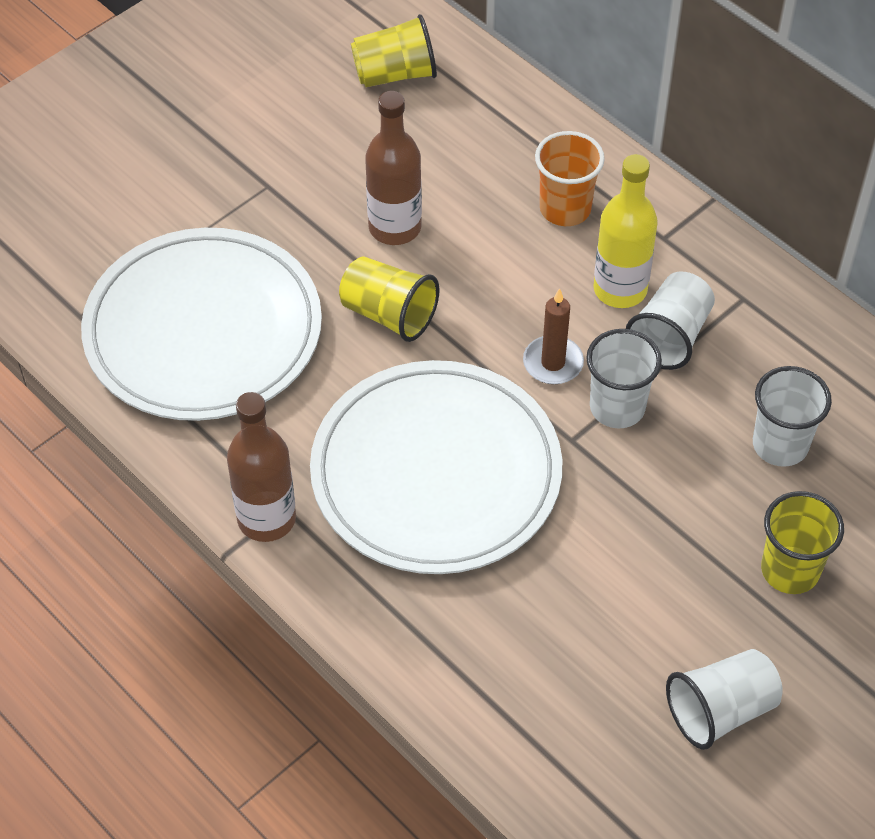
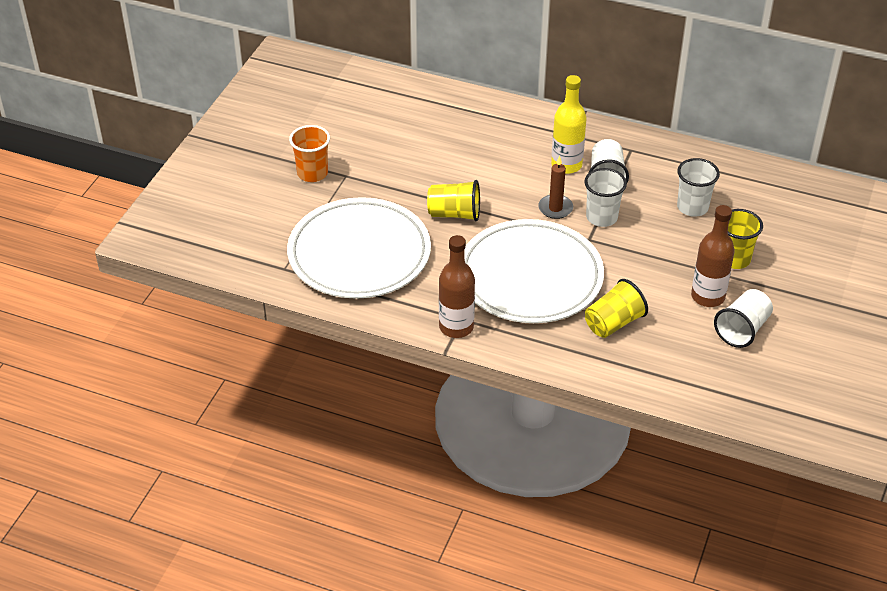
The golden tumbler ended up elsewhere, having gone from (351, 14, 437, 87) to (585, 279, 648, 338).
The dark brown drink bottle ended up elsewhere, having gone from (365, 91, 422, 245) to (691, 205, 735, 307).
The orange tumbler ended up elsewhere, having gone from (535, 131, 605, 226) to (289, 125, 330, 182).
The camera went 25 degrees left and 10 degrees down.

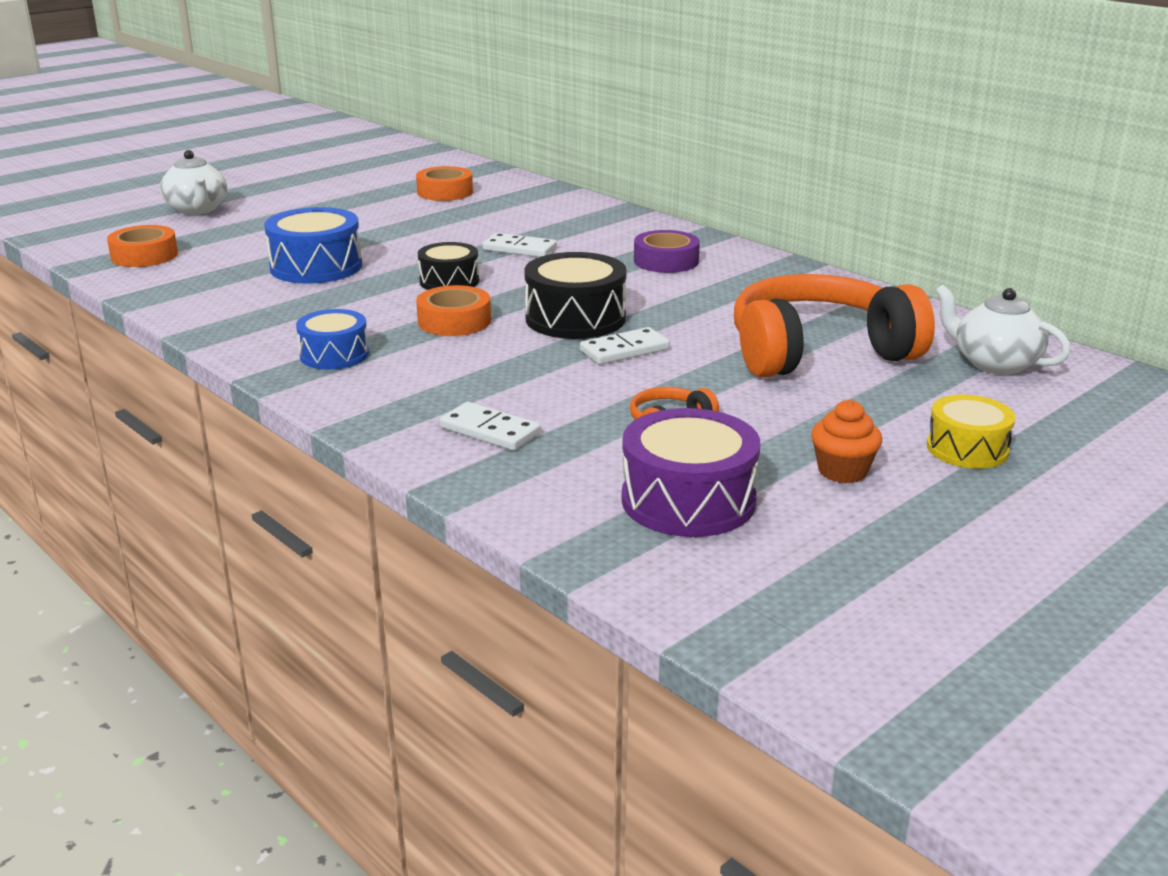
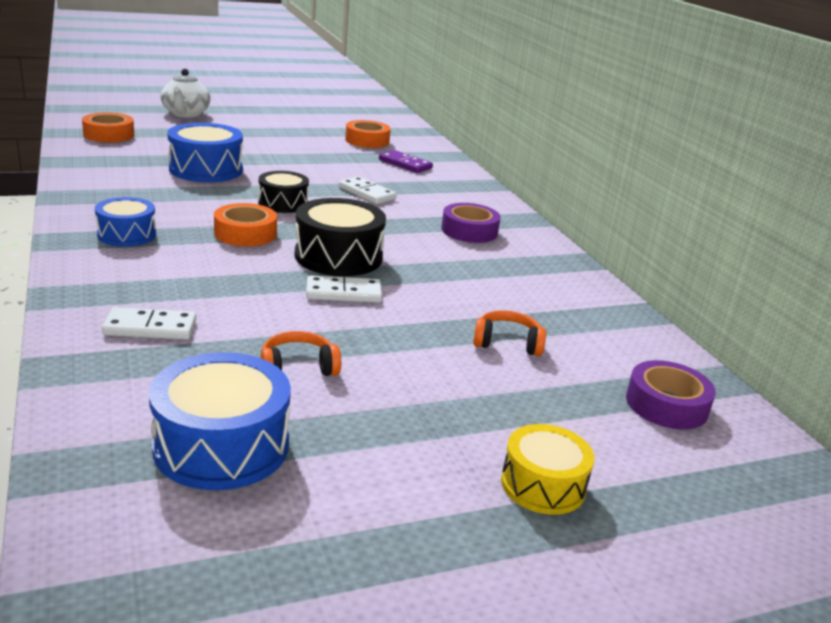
The snow-white domino tile at (440, 402, 541, 451) ended up facing another way, 60 degrees counterclockwise from before.
What was the violet snare drum at (621, 408, 760, 537) turned into the cobalt snare drum at (149, 352, 291, 490).
The size of the orange headset at (734, 274, 935, 378) changed by a factor of 0.40.
The second view lost the orange cupcake at (811, 400, 882, 483).
Where the snow-white china teapot stood at (935, 285, 1071, 375), the violet tape came to stand at (626, 360, 716, 429).
The second view gained the violet domino tile at (379, 150, 433, 173).
The camera went 20 degrees right and 0 degrees up.

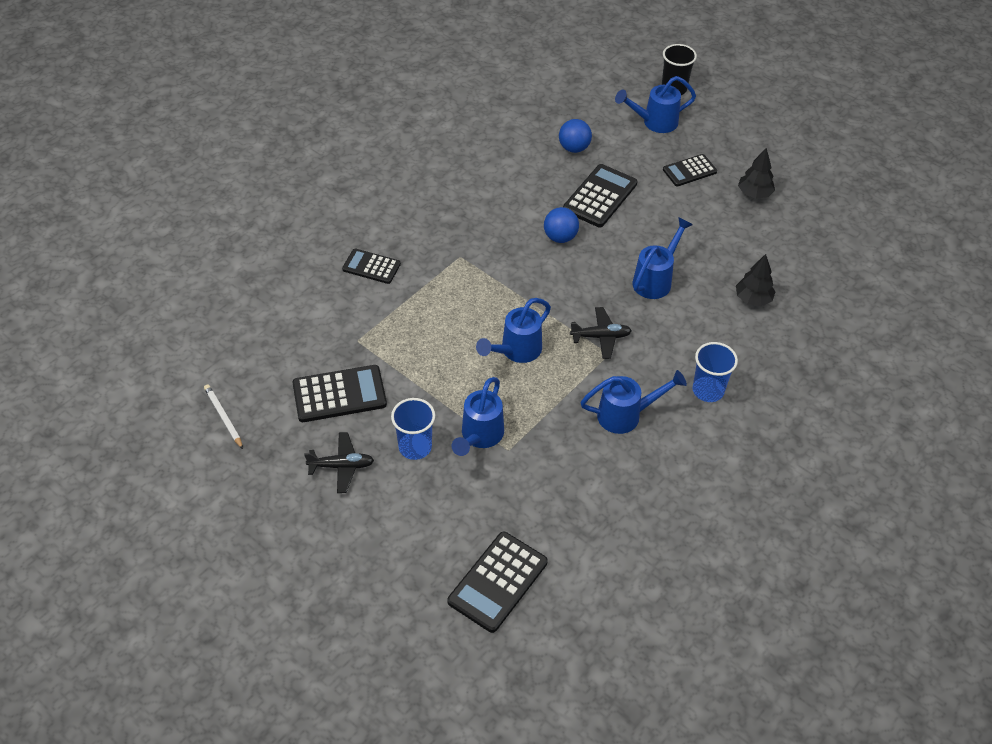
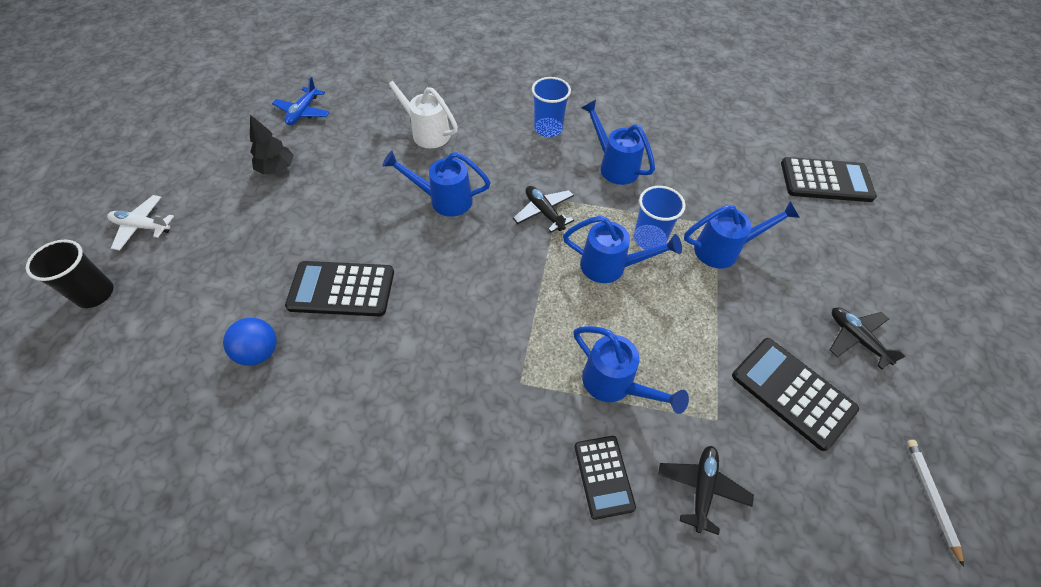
The snow-white pencil at (204, 384, 243, 449) ended up facing another way, 150 degrees clockwise from before.
The cobalt tumbler ended up elsewhere, having gone from (391, 398, 435, 460) to (634, 186, 686, 250).
The second view lost the cobalt play ball at (544, 207, 579, 243).
The cobalt watering can ended up elsewhere, having gone from (615, 76, 696, 133) to (574, 326, 689, 414).
The second view lost the ebony calculator at (663, 154, 717, 186).
Where the ebony fir tree stood at (736, 254, 776, 306), the snow-white watering can came to stand at (379, 71, 458, 148).
The second view gained the snow-white aeroplane at (107, 195, 174, 251).
The second view gained the cobalt aeroplane at (272, 77, 330, 125).
The second view gained the ebony aeroplane at (658, 446, 754, 535).
The camera went 120 degrees left and 5 degrees up.

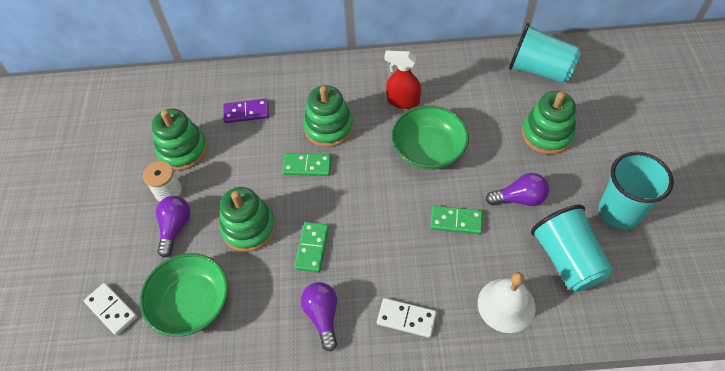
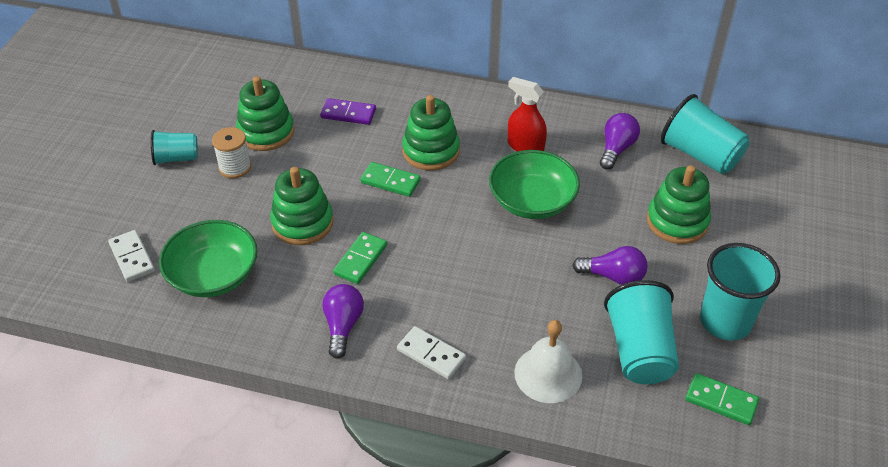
The violet lightbulb ended up elsewhere, having gone from (156, 196, 191, 258) to (600, 113, 640, 170).
The green domino tile ended up elsewhere, having gone from (430, 206, 483, 234) to (685, 373, 759, 425).
The second view gained the teal tumbler at (151, 130, 198, 165).
The camera went 15 degrees right and 10 degrees down.

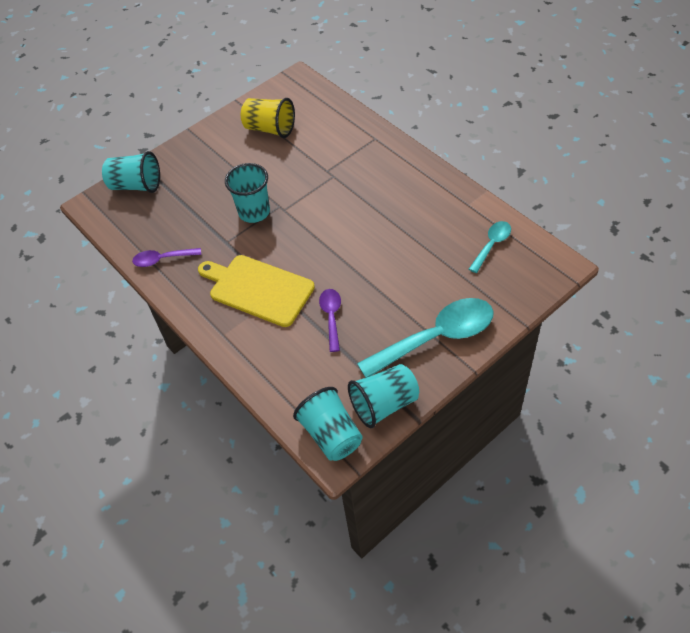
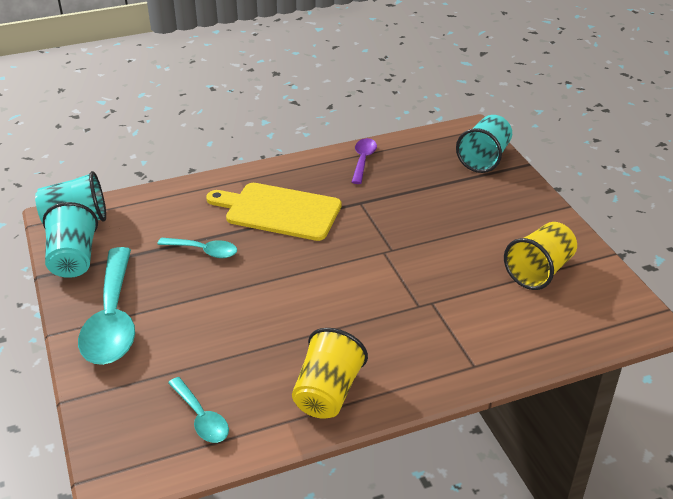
The golden cutting board at (198, 255, 315, 327) ended up facing another way, 120 degrees counterclockwise from before.
The second view lost the teal tumbler at (225, 163, 270, 223).
What was the violet tablespoon at (319, 289, 341, 352) turned into the teal tablespoon at (157, 237, 237, 258).
The second view gained the golden tumbler at (292, 328, 368, 419).
The camera went 105 degrees right and 15 degrees down.

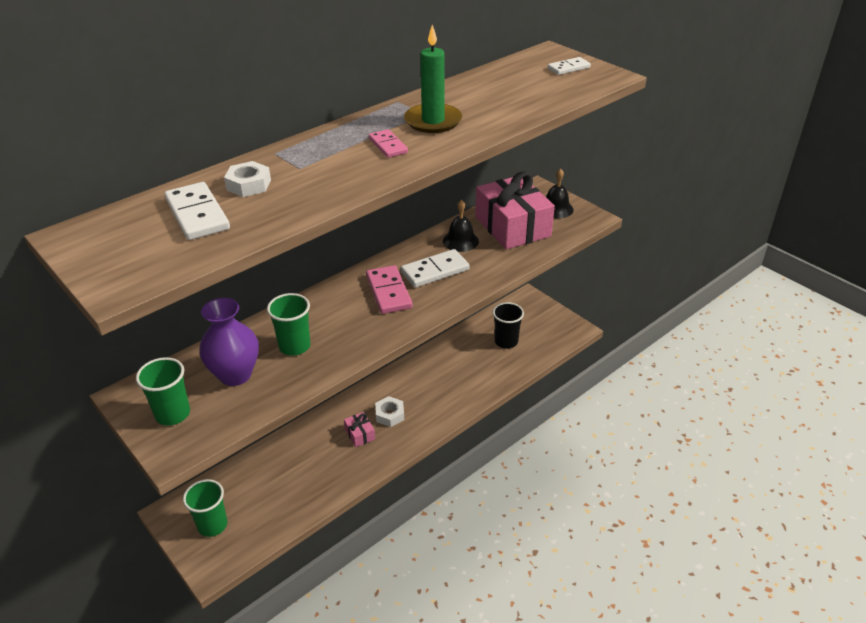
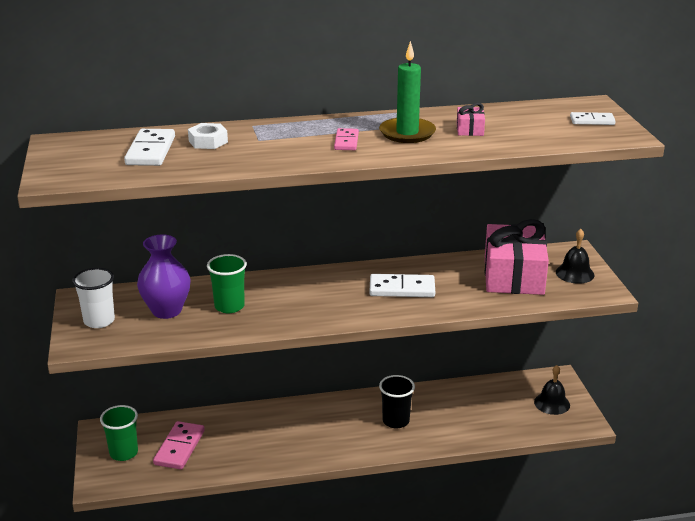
What was the green tumbler at (136, 357, 190, 426) turned into the snow-white tumbler at (72, 268, 115, 328).
The rose-pink gift ended up elsewhere, having gone from (344, 412, 375, 447) to (457, 103, 485, 136).
The rose-pink domino tile ended up elsewhere, having gone from (366, 265, 413, 314) to (153, 421, 205, 470).
The second view lost the snow-white nut at (375, 396, 404, 427).
The ebony bell ended up elsewhere, having gone from (443, 200, 479, 252) to (534, 365, 570, 415).
The ebony tumbler ended up elsewhere, having gone from (492, 302, 524, 349) to (379, 375, 415, 429).
The camera went 30 degrees right and 10 degrees down.

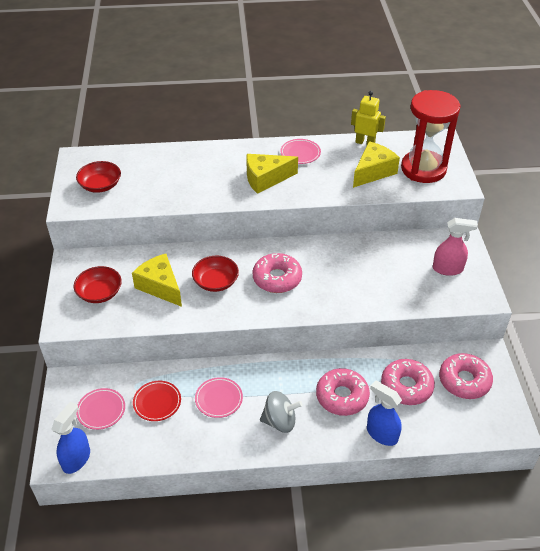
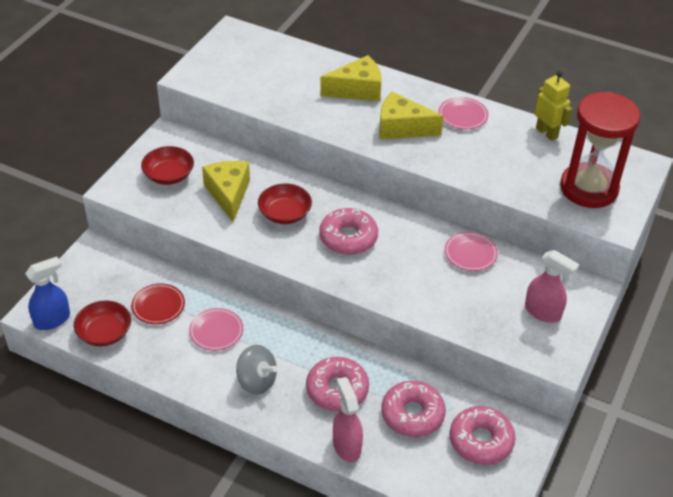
The red serving bowl ended up elsewhere, having gone from (76, 161, 121, 193) to (74, 300, 131, 347).
The rose-pink dinner plate ended up elsewhere, having gone from (76, 388, 125, 430) to (444, 232, 498, 271).
The golden piece of cheese ended up elsewhere, having gone from (353, 141, 400, 188) to (320, 55, 381, 101).
What was the cobalt sprayer at (367, 380, 402, 446) turned into the rose-pink sprayer at (333, 377, 363, 462).
The camera went 30 degrees right and 0 degrees up.

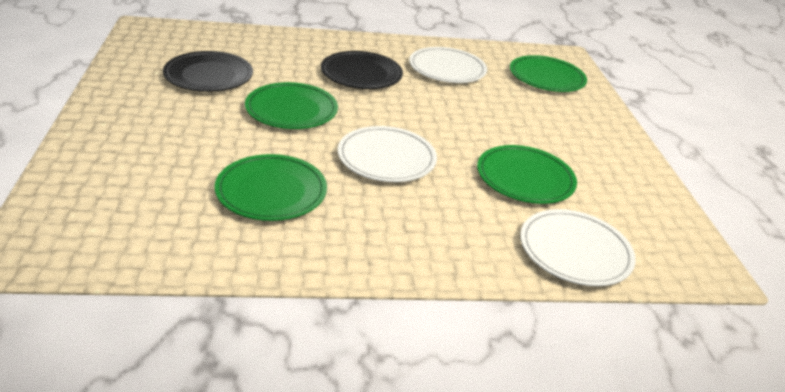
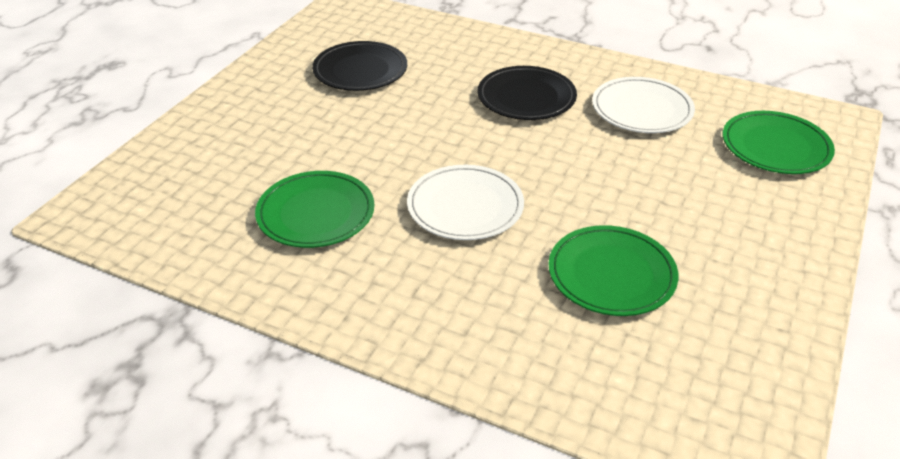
The second view lost the green dinner plate at (245, 82, 338, 129).
The second view lost the snow-white dinner plate at (520, 209, 636, 286).
The camera went 35 degrees right and 5 degrees up.

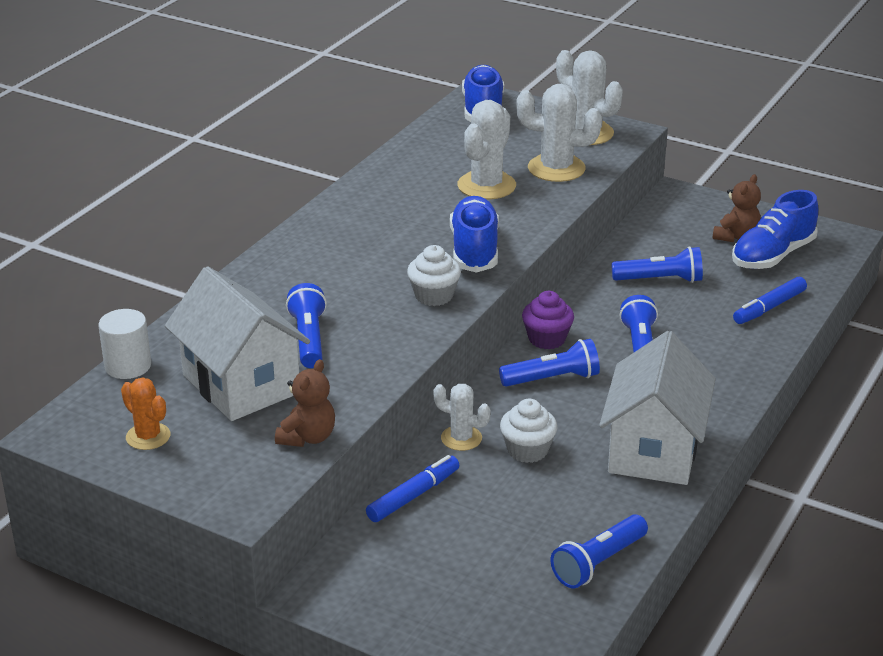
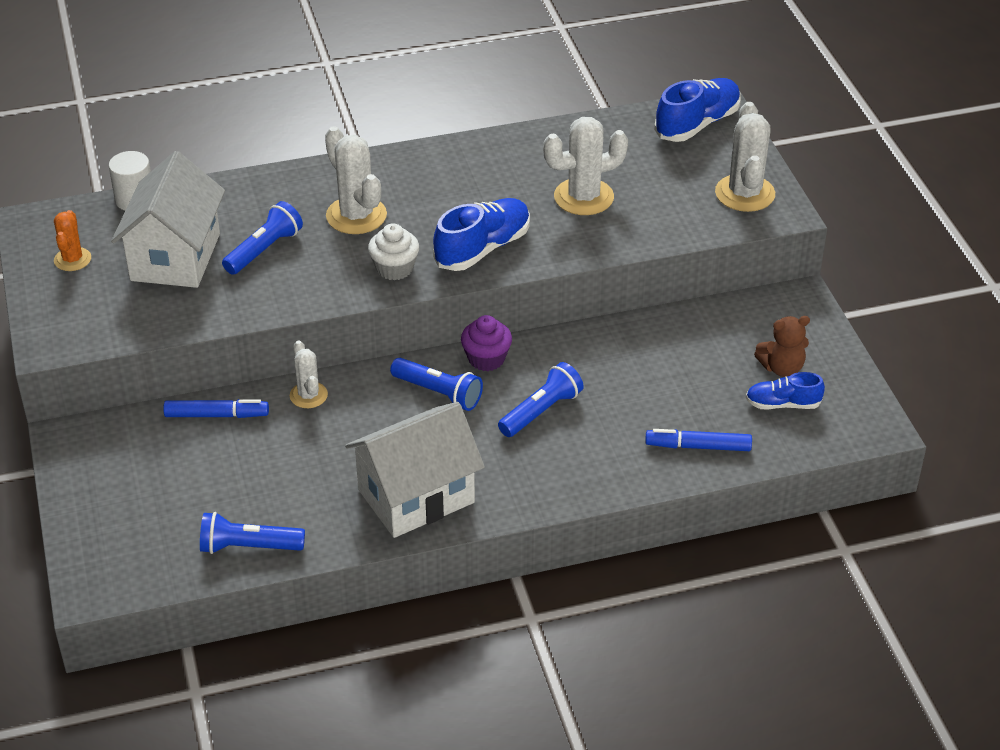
The second view lost the dark brown teddy at (275, 359, 335, 447).
The second view lost the snow-white cupcake at (500, 399, 558, 463).
The snow-white prickly plant ended up elsewhere, having gone from (516, 84, 602, 182) to (325, 126, 387, 234).
The second view lost the cobalt pocket torch at (611, 246, 703, 283).
The size of the cobalt sneaker at (732, 190, 818, 269) changed by a factor of 0.60.
The camera went 45 degrees right and 10 degrees up.

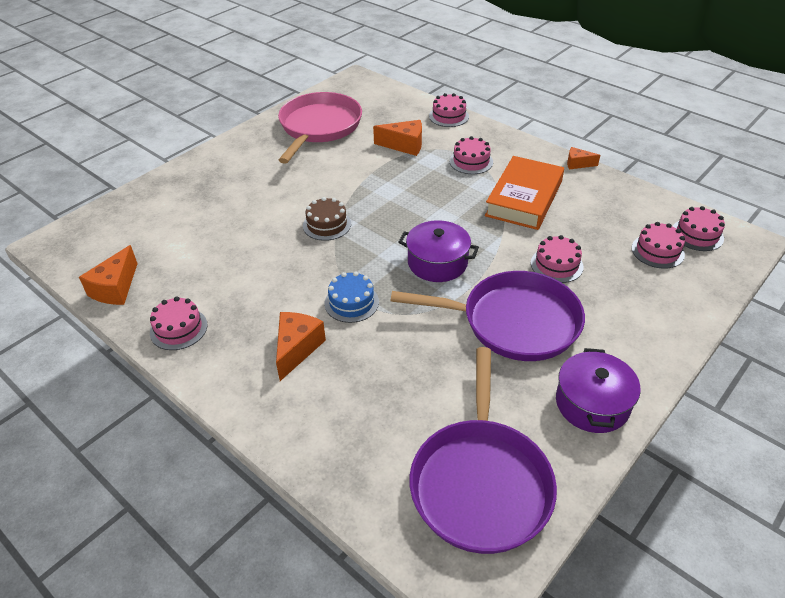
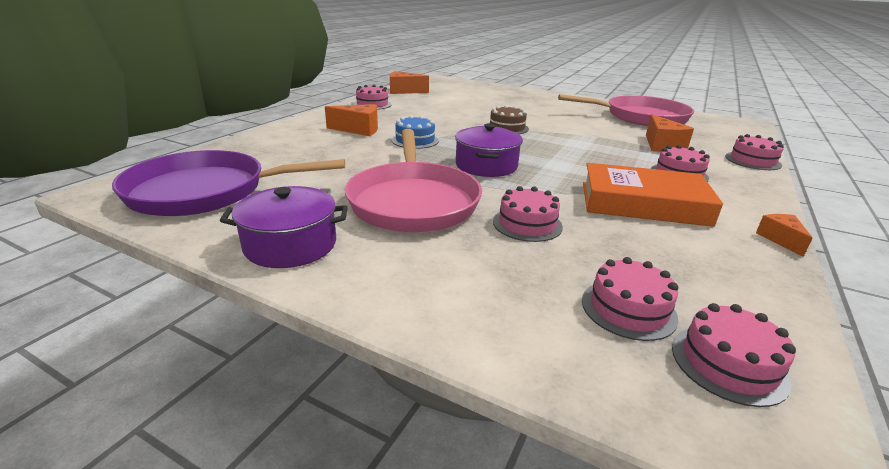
What was the violet pan at (391, 271, 585, 361) turned into the rose-pink pan at (345, 129, 482, 232).
The camera went 75 degrees right and 15 degrees down.

